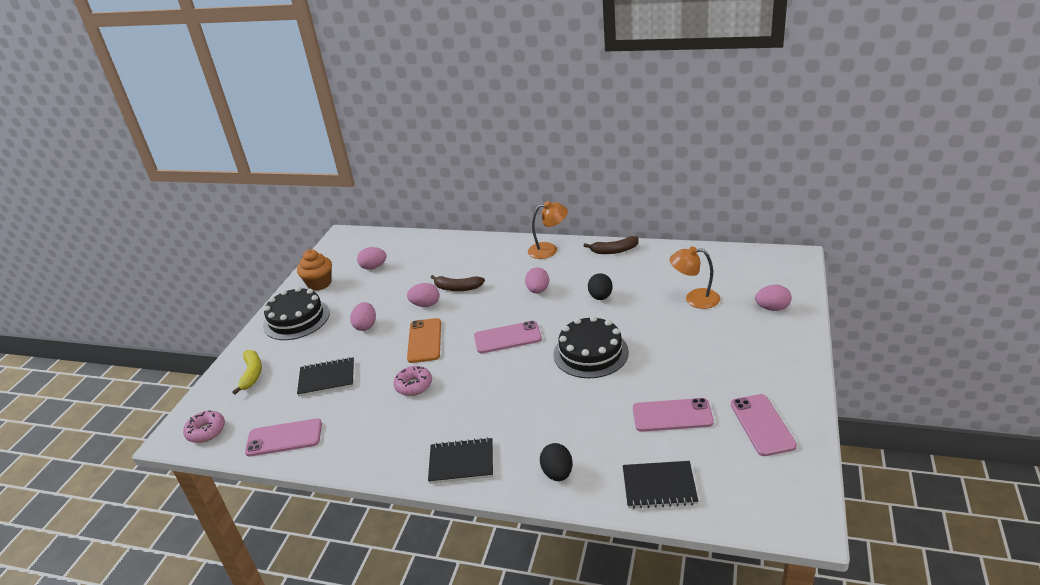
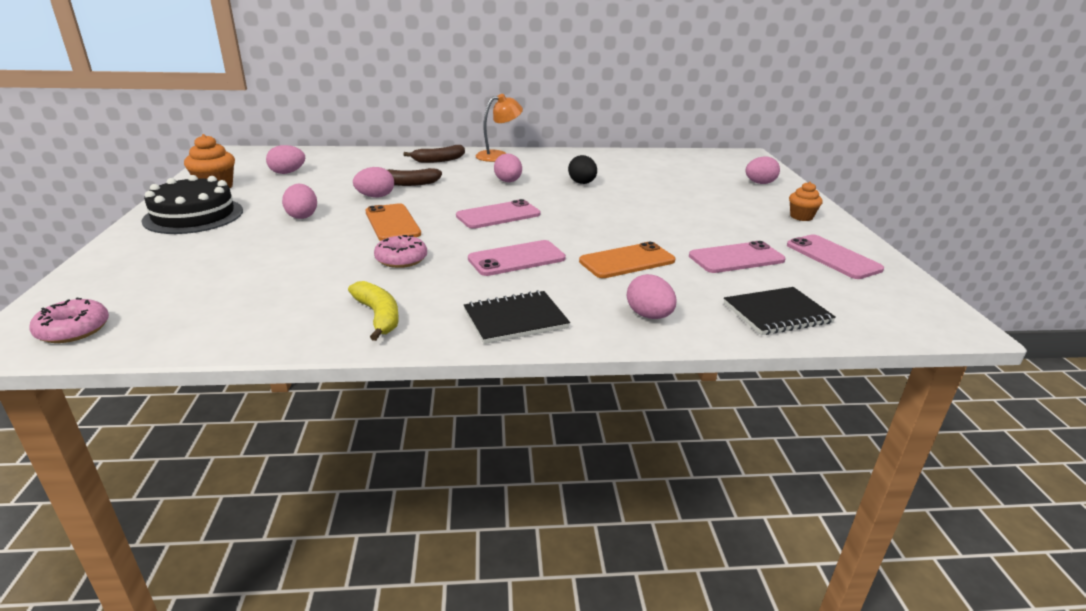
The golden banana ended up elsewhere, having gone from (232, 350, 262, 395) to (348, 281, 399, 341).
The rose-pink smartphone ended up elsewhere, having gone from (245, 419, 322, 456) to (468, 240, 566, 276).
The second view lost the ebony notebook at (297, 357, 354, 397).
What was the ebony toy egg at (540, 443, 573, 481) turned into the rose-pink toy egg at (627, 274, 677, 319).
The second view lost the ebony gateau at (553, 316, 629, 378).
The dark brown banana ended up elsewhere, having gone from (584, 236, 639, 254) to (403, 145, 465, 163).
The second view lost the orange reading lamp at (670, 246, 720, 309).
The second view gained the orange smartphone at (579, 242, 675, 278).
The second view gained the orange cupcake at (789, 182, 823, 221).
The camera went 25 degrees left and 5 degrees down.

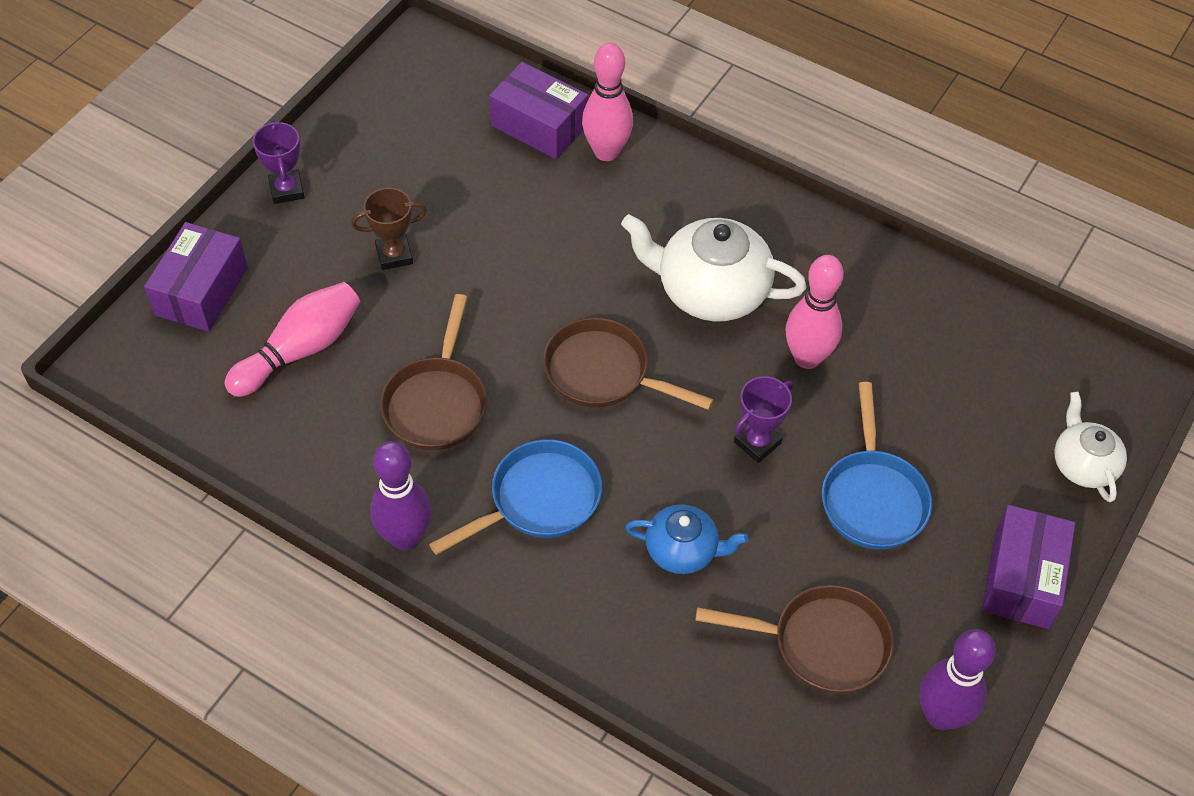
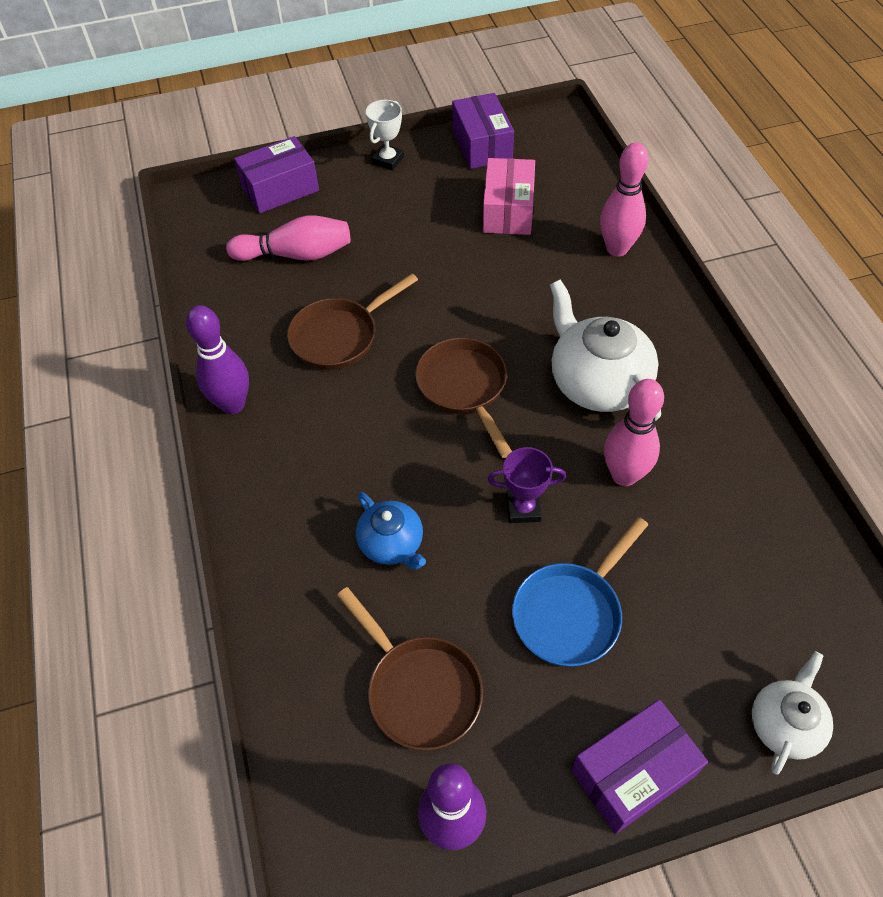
What was the violet trophy at (253, 121, 305, 204) turned into the snow-white trophy at (366, 100, 404, 171).
The second view lost the dark brown trophy at (351, 188, 427, 270).
The second view lost the cobalt pan at (429, 439, 602, 555).
The violet package ended up elsewhere, having gone from (489, 62, 588, 159) to (452, 93, 514, 169).
The second view gained the rose-pink package at (483, 158, 535, 235).
The camera went 45 degrees right and 0 degrees up.

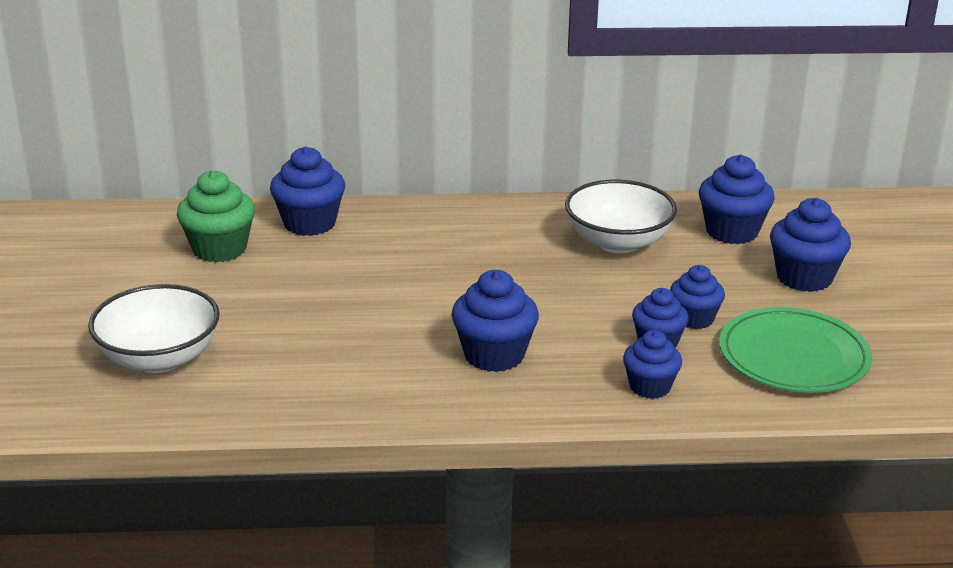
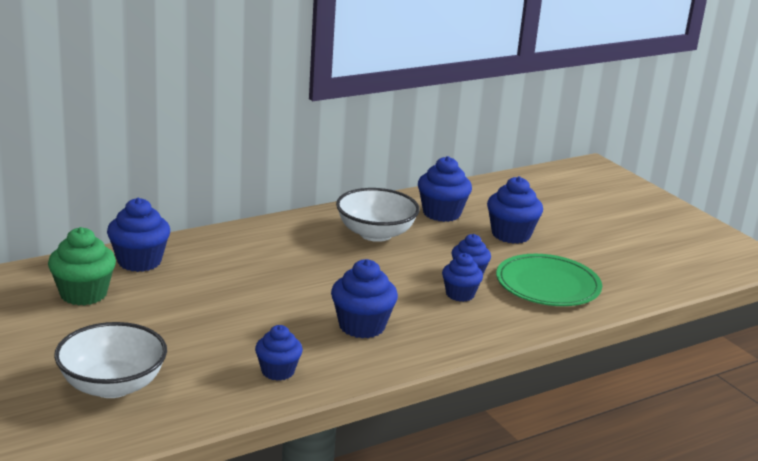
The cobalt cupcake ended up elsewhere, having gone from (623, 330, 682, 399) to (255, 325, 303, 381).
The camera went 30 degrees left and 5 degrees down.

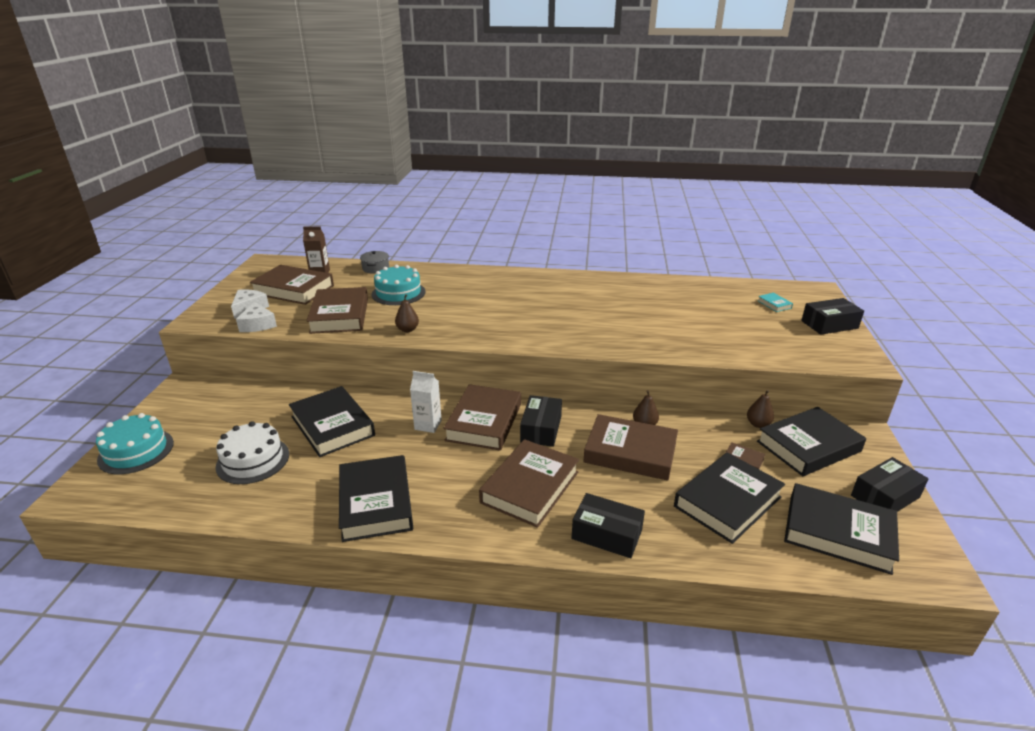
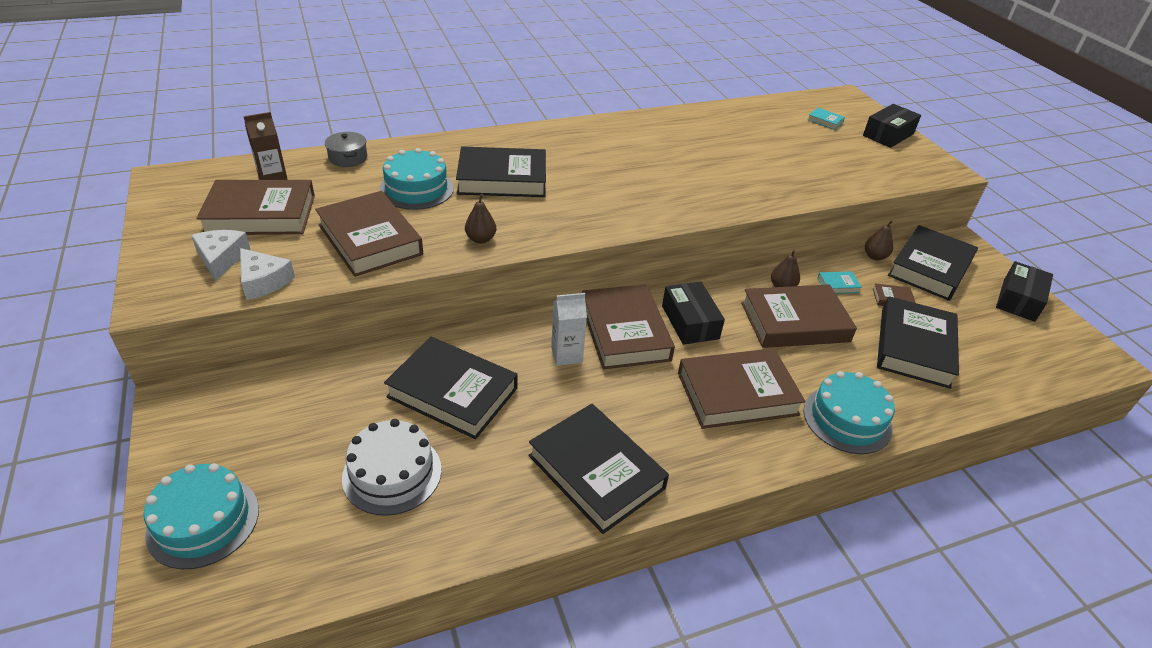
The dark brown book at (479, 439, 579, 528) ended up facing another way, 75 degrees clockwise from before.
Where the ebony package stood at (571, 493, 645, 558), the teal gateau came to stand at (804, 371, 895, 454).
The ebony book ended up elsewhere, having gone from (784, 483, 899, 575) to (456, 146, 546, 197).
The second view gained the teal book at (818, 272, 862, 294).
The camera went 30 degrees left and 10 degrees up.

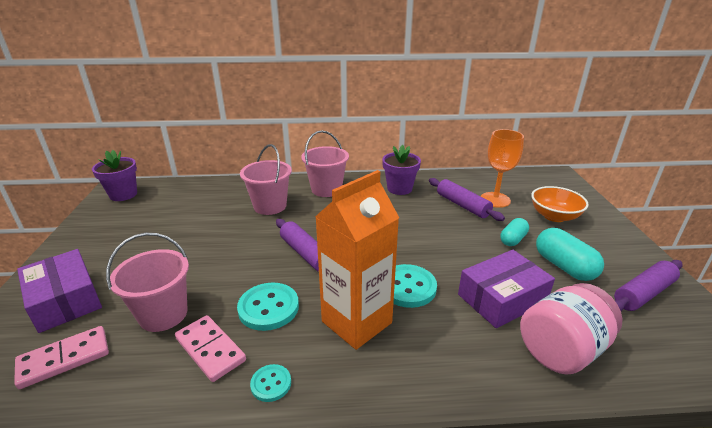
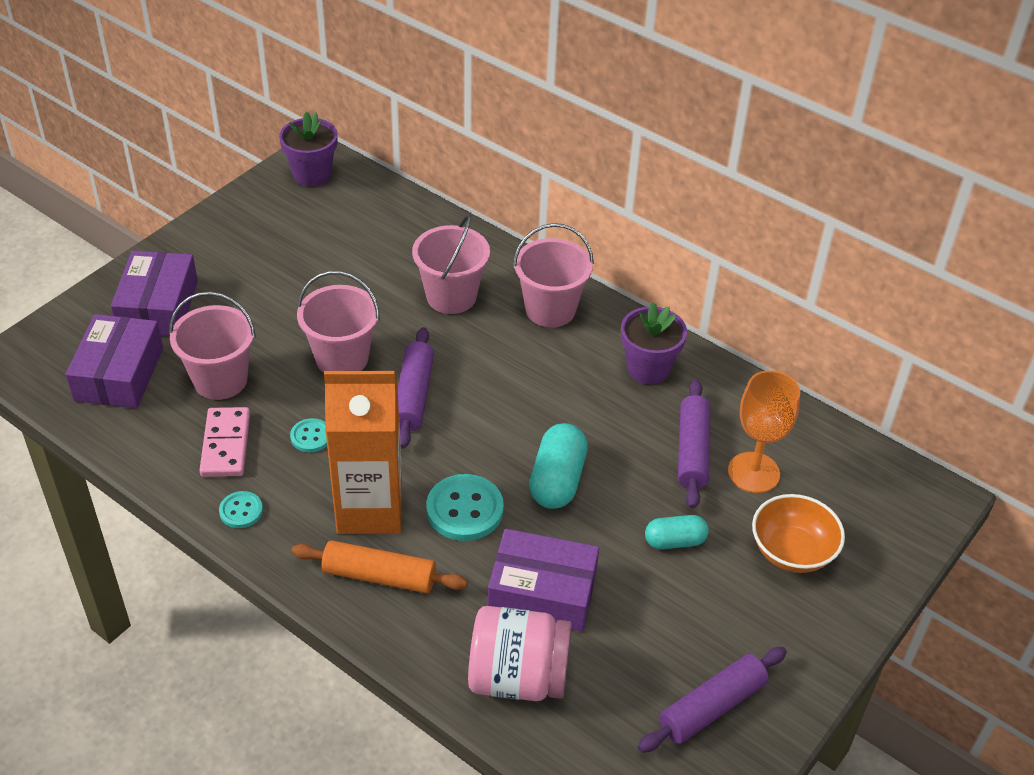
Where the rose-pink domino tile stood at (14, 326, 109, 389), the violet package came to stand at (66, 314, 163, 408).
The size of the teal sewing button at (237, 282, 299, 331) changed by a factor of 0.55.
The teal pill shape ended up elsewhere, having gone from (536, 228, 604, 281) to (529, 423, 588, 509).
The violet dough roller at (614, 260, 683, 311) ended up facing another way, 45 degrees counterclockwise from before.
The second view gained the orange dough roller at (291, 540, 468, 593).
The second view gained the rose-pink sand bucket at (297, 271, 380, 373).
The camera went 40 degrees right and 15 degrees up.

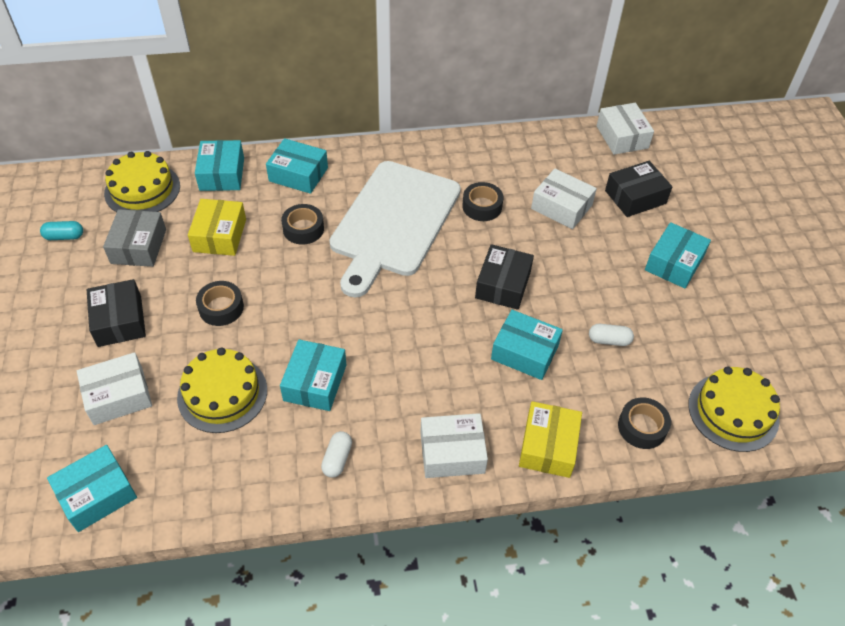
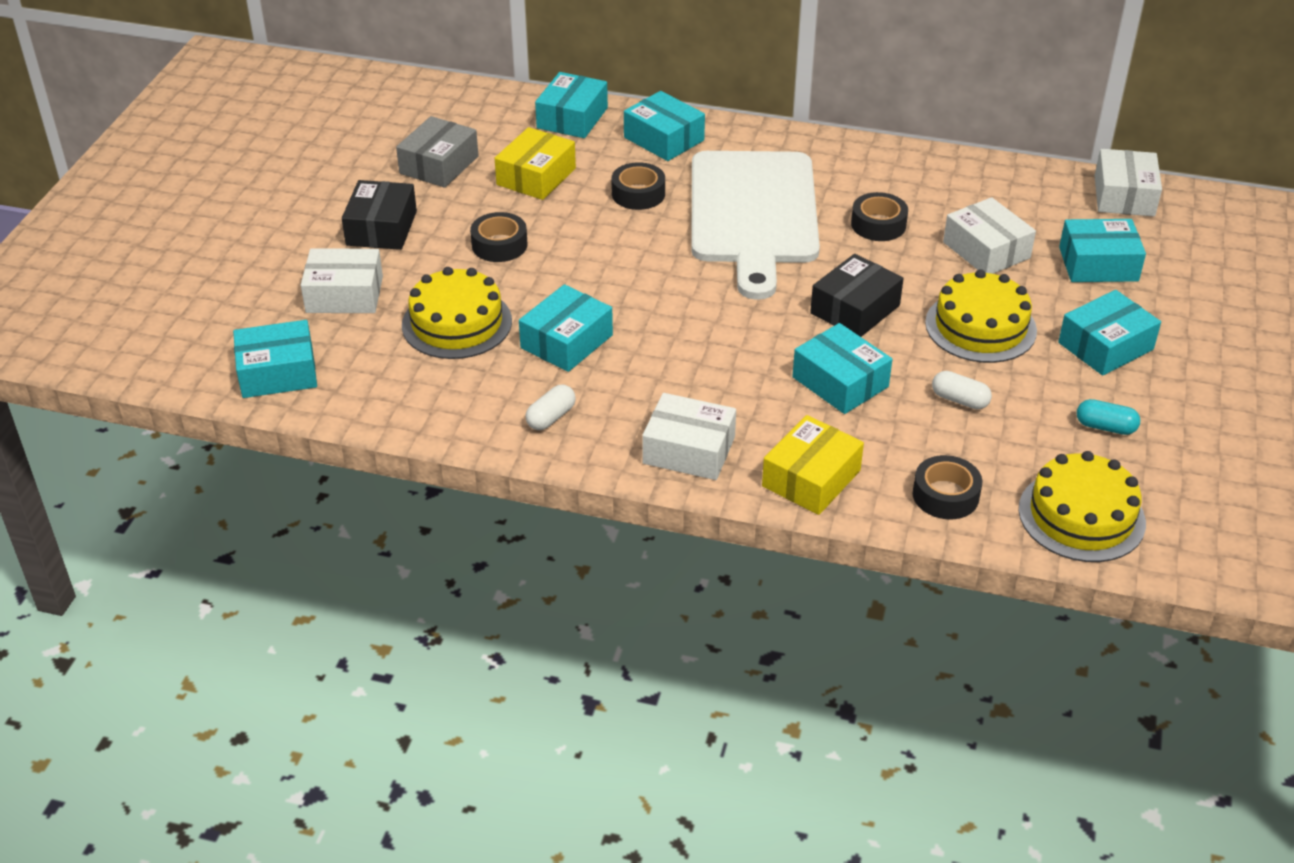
The teal pill shape ended up elsewhere, having gone from (40, 221, 83, 240) to (1077, 399, 1140, 435).
The golden gateau ended up elsewhere, having gone from (104, 151, 180, 212) to (925, 269, 1037, 363).
The snow-white cutting board at (329, 161, 461, 298) ended up facing another way, 45 degrees counterclockwise from before.
What was the ebony package at (605, 161, 672, 217) turned into the teal package at (1059, 219, 1146, 282).
The camera went 25 degrees right and 10 degrees down.

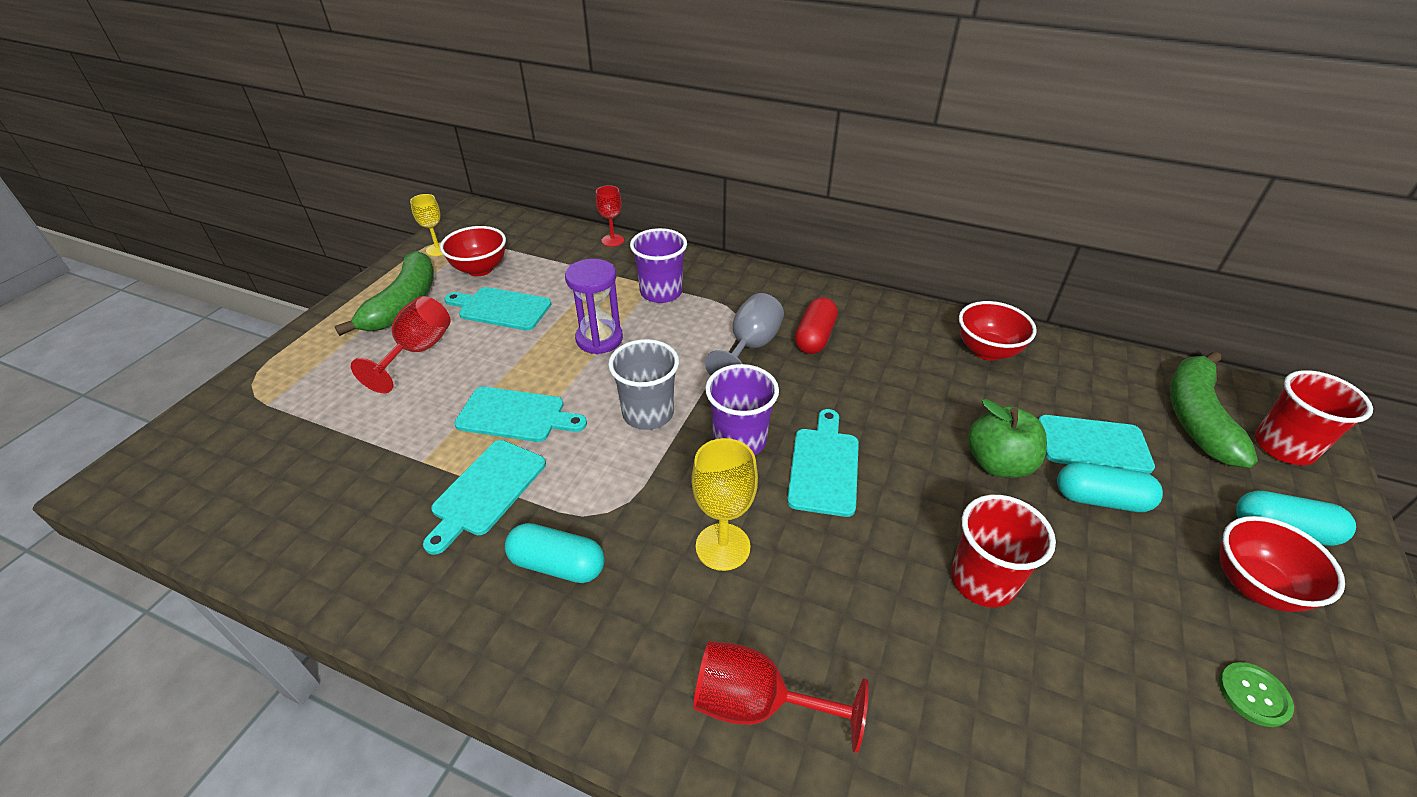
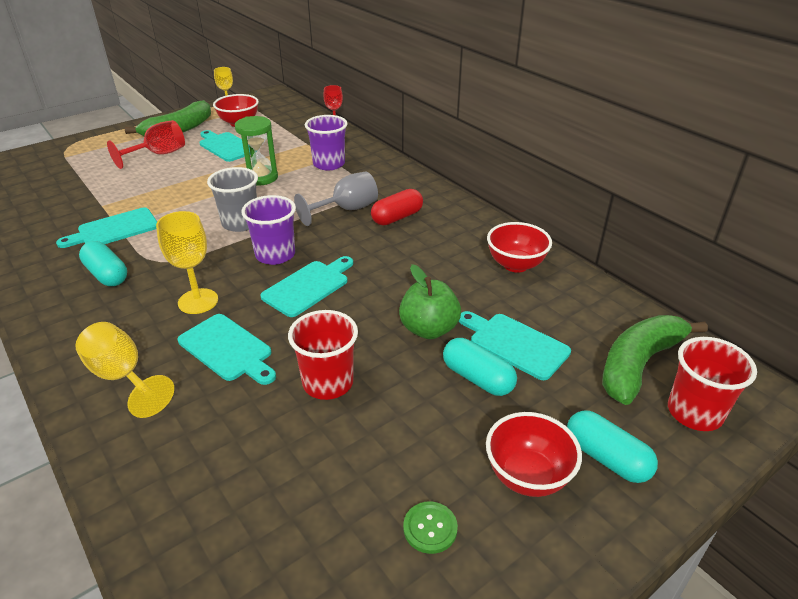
The teal cutting board ended up elsewhere, having gone from (454, 387, 587, 442) to (178, 314, 276, 385).
What was the violet sand timer at (565, 259, 623, 354) turned into the green sand timer at (235, 116, 278, 186).
What was the red goblet at (693, 641, 869, 753) turned into the golden goblet at (75, 322, 174, 418).
The camera went 30 degrees right and 5 degrees down.

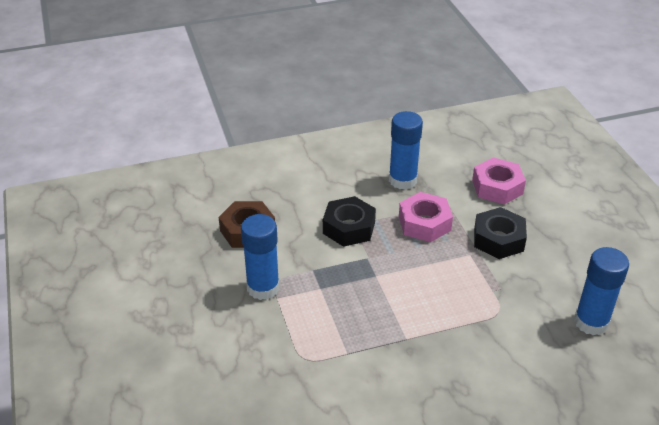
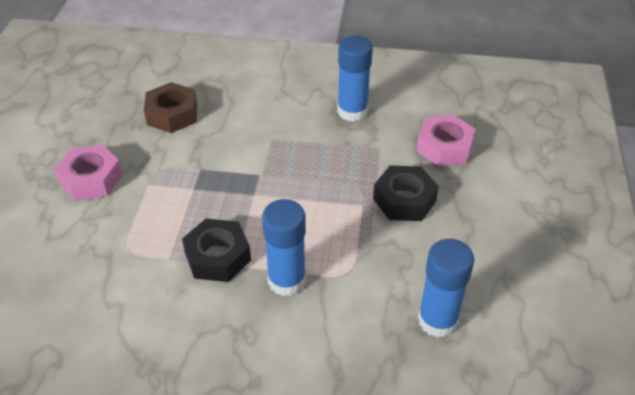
The cobalt stick of glue ended up elsewhere, having gone from (241, 214, 279, 300) to (262, 199, 306, 296).
The ebony nut ended up elsewhere, having gone from (323, 196, 376, 247) to (182, 219, 251, 282).
The rose-pink nut ended up elsewhere, having gone from (399, 192, 453, 242) to (55, 144, 123, 201).
The camera went 25 degrees right and 5 degrees up.

